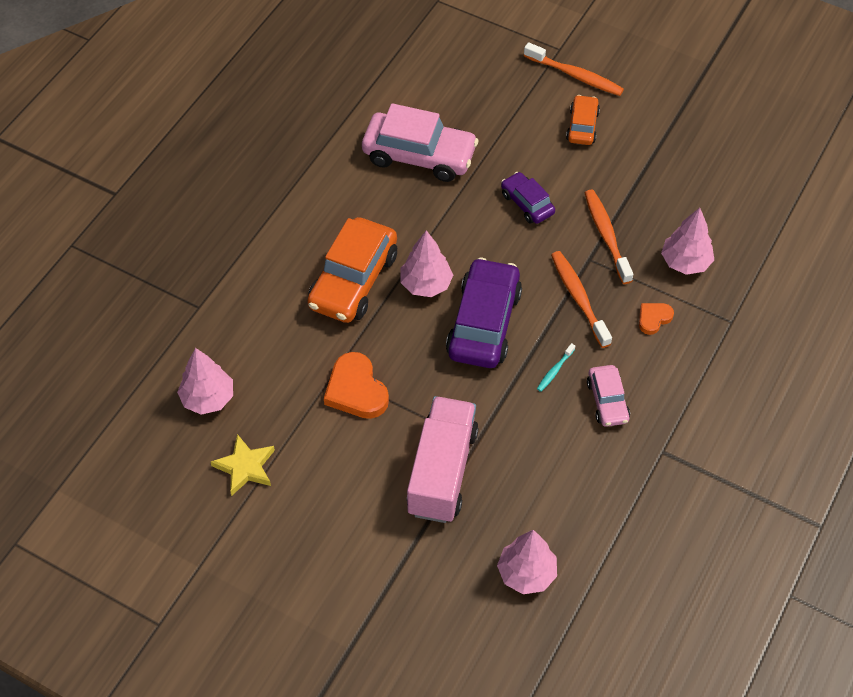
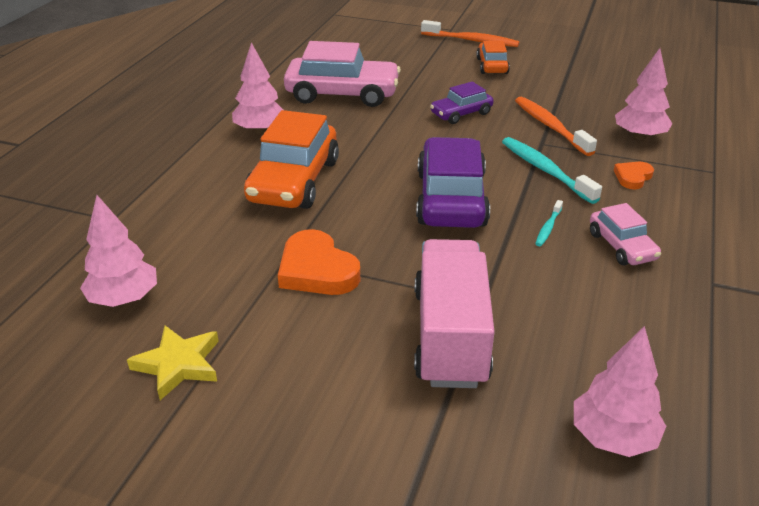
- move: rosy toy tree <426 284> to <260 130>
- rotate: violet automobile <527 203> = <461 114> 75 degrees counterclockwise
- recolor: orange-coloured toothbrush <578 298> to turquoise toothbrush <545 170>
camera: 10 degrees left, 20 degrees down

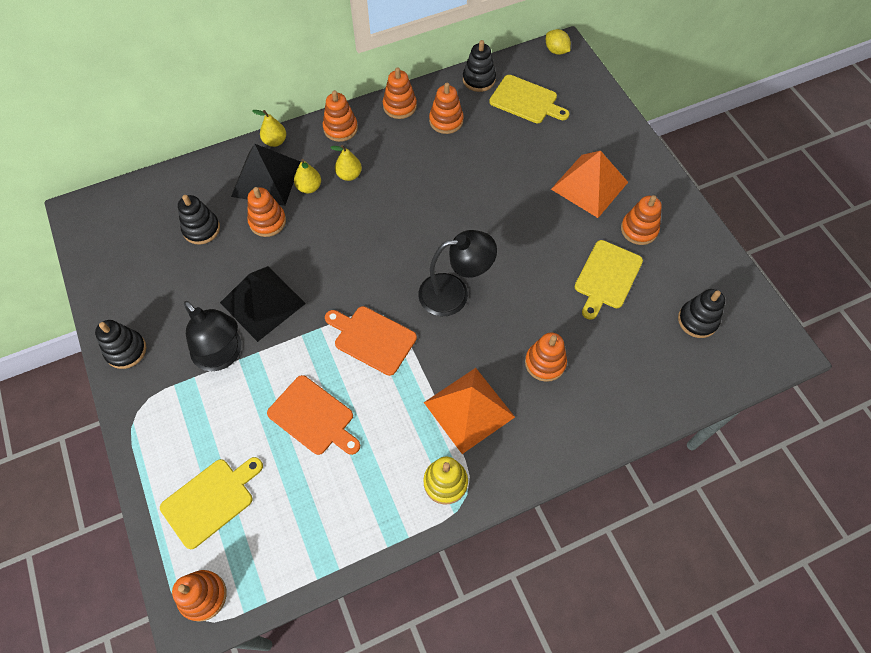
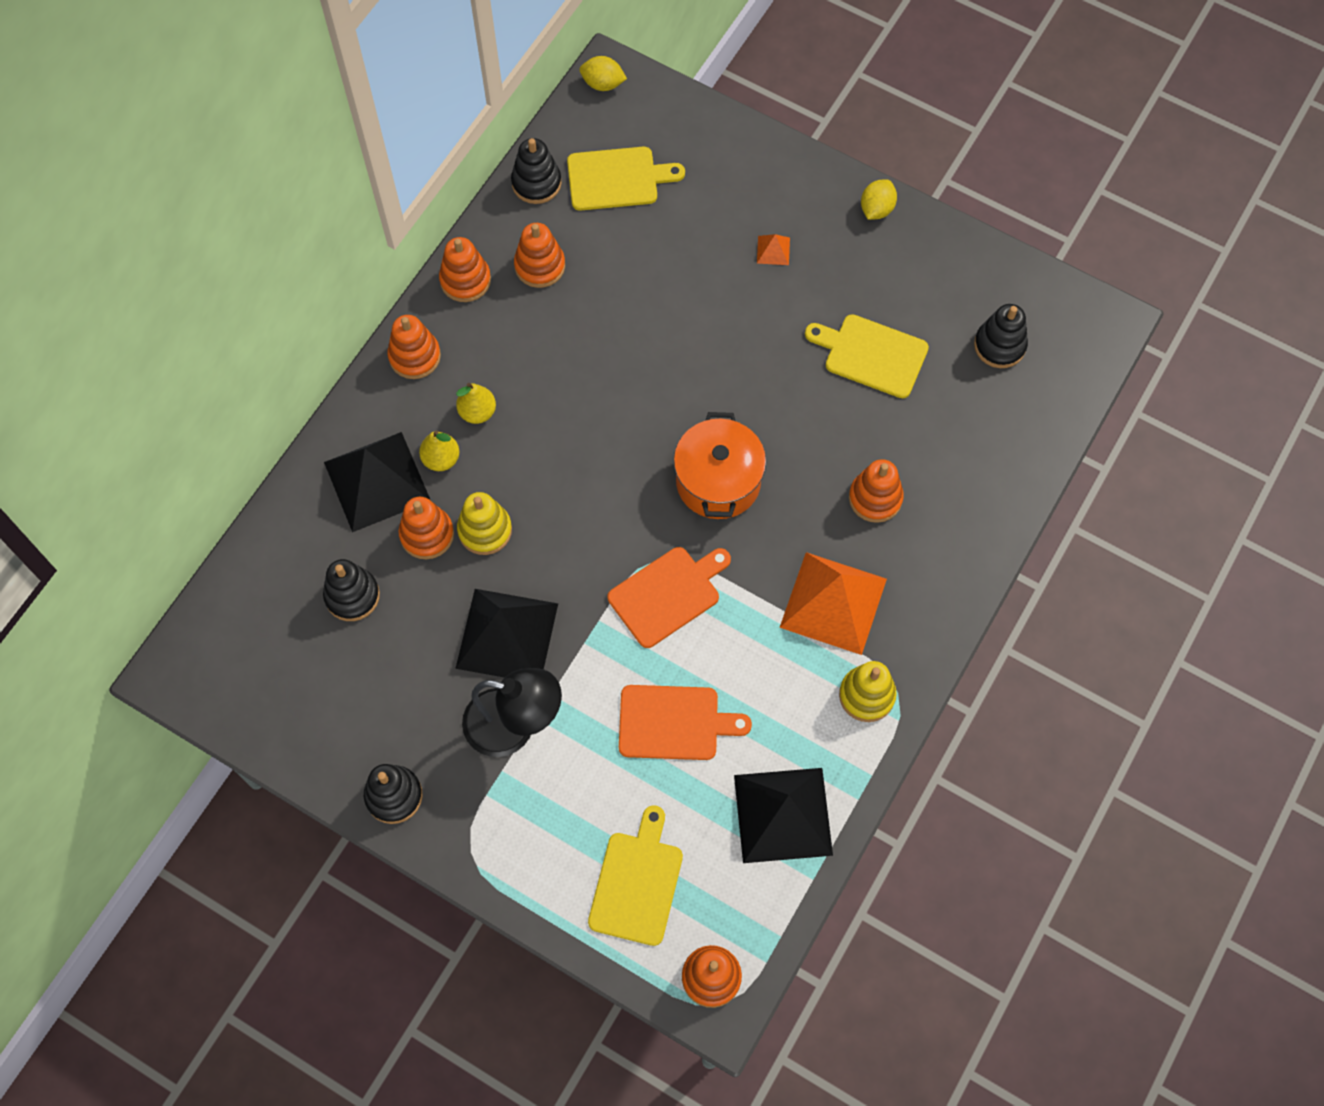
- insert: bright yellow stacking toy <485 530>
- rotate: orange-coloured chopping board <372 339> = <668 594> 150 degrees clockwise
- replace: ebony desk lamp <454 293> to orange-coloured cooking pot <718 481>
- insert: ebony pyramid <783 815>
- resize: orange-coloured pyramid <589 185> = <773 250> x0.41
- rotate: bright yellow chopping board <607 277> = <871 355> 120 degrees clockwise
- insert: bright yellow citrus fruit <876 209>
- delete: bright yellow toy pear <275 141>
- delete: orange-coloured stacking toy <639 229>
camera: 35 degrees left, 5 degrees up

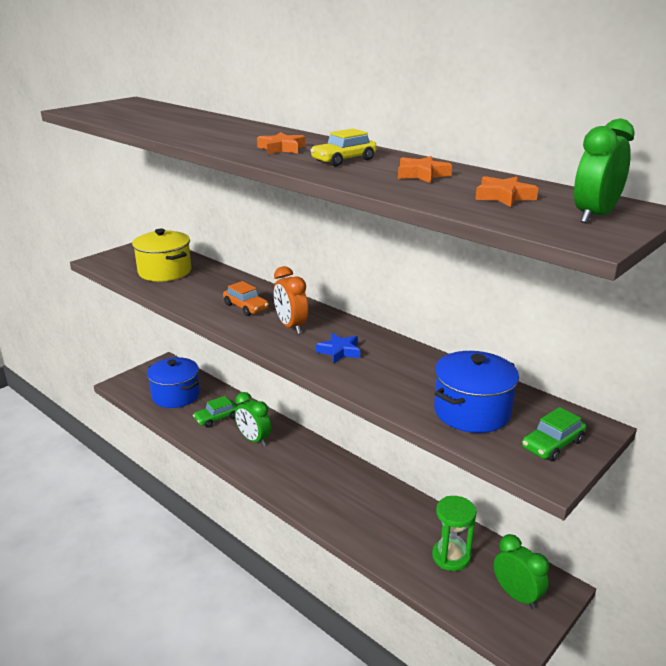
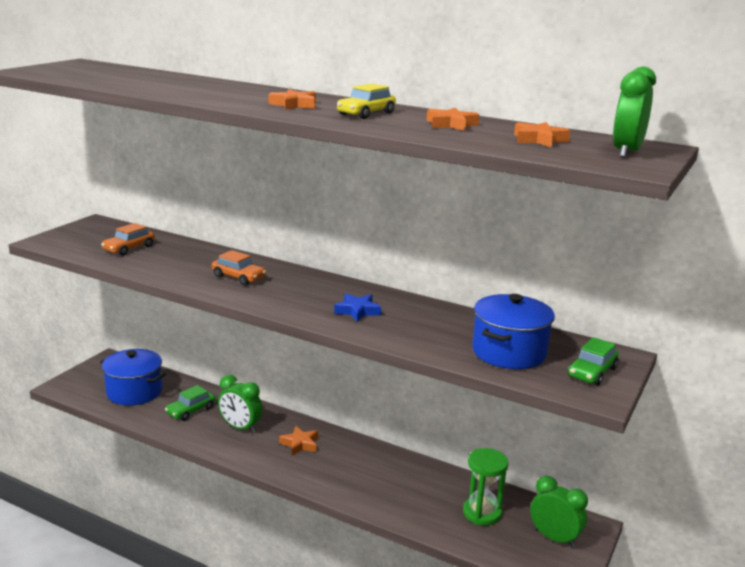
- replace: bright yellow cooking pot <165 271> to orange-coloured automobile <129 248>
- insert: orange-coloured five-pointed star <300 444>
- delete: orange-coloured clock <291 326>
camera: 15 degrees left, 5 degrees down

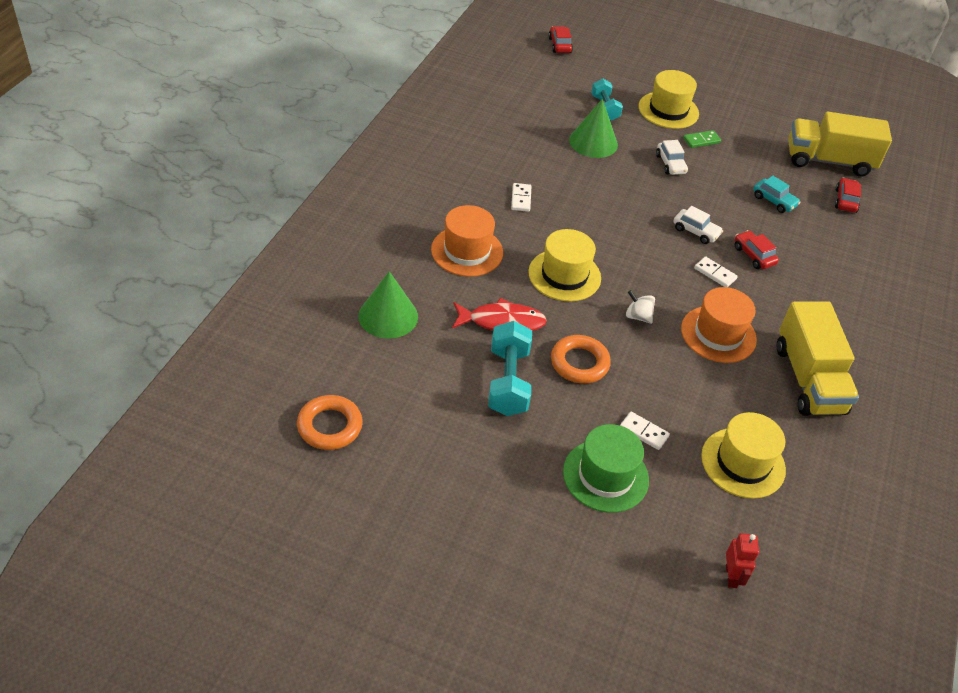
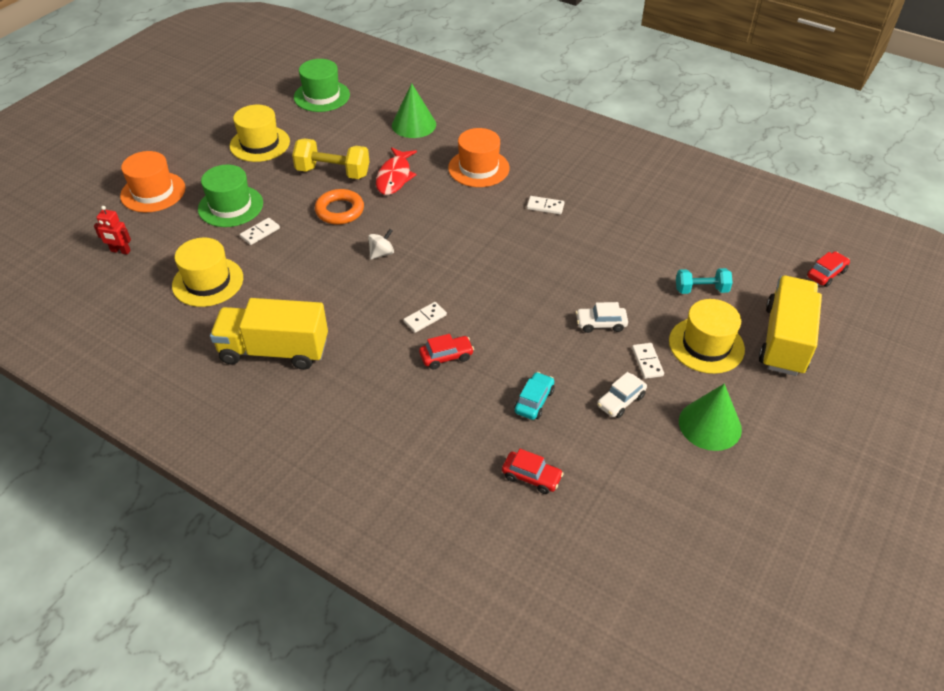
- move: orange-coloured top hat <718 334> to <153 192>
- move: bright yellow top hat <564 275> to <260 144>
- recolor: turquoise hand weight <508 382> to bright yellow hand weight <333 172>
- replace: orange-coloured hoop <330 426> to green top hat <322 96>
- rotate: turquoise automobile <774 201> = <534 401> 150 degrees clockwise
- move: white automobile <696 231> to <621 401>
- recolor: green domino piece <701 140> to white domino piece <647 362>
- move: green cone shape <593 142> to <710 425>
- move: bright yellow lorry <828 161> to <784 340>
- rotate: crimson automobile <559 45> = <826 274> 45 degrees counterclockwise
camera: 105 degrees right, 0 degrees up

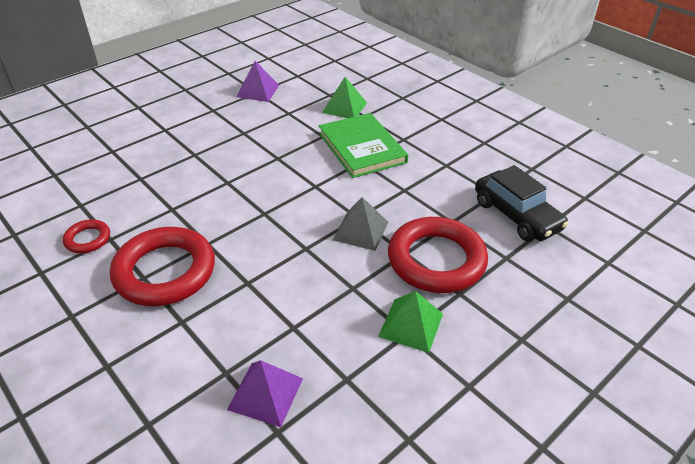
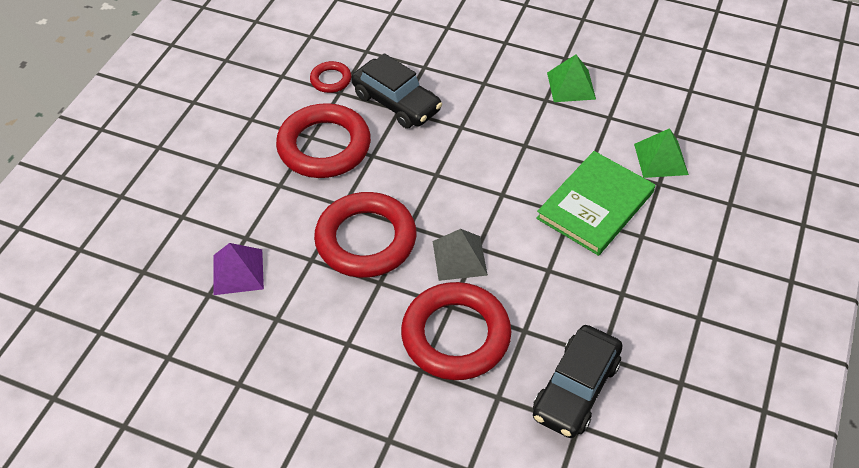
- insert: crimson hoop <366 240>
- insert: ebony automobile <396 102>
- move: green pyramid <411 325> to <571 85>
- delete: violet pyramid <258 91>
camera: 65 degrees right, 10 degrees up

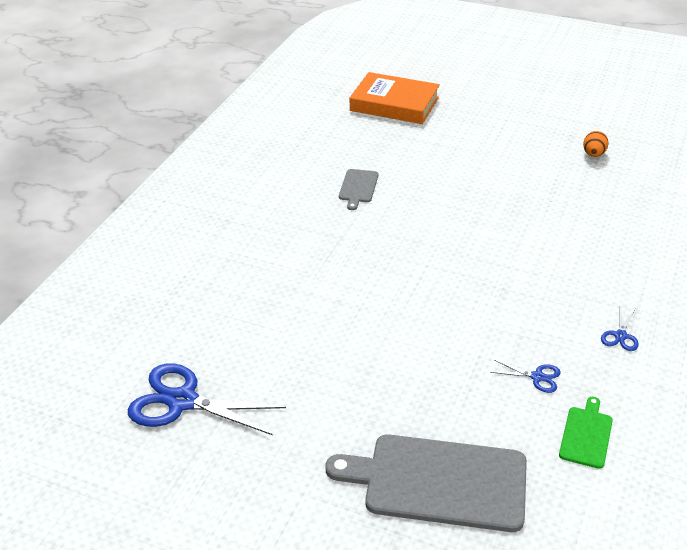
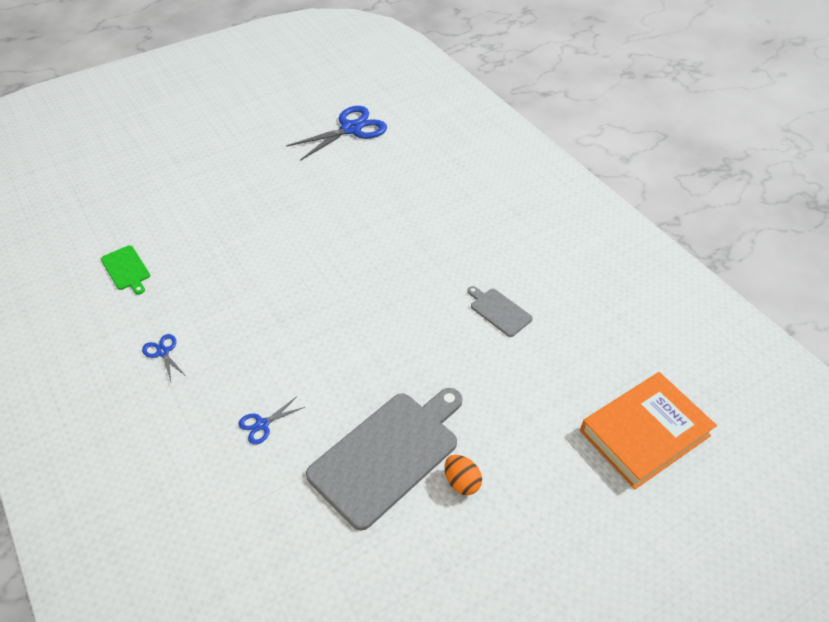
- move: royal blue pair of scissors <537 377> to <262 424>
- move: grey chopping board <438 482> to <388 454>
- move: orange-coloured egg shape <593 154> to <461 482>
camera: 125 degrees right, 10 degrees up

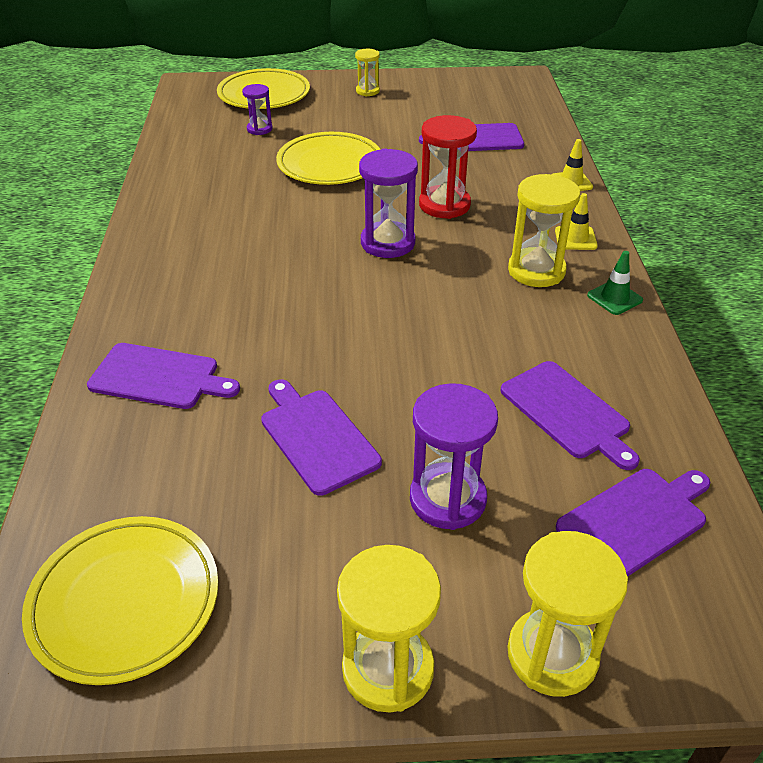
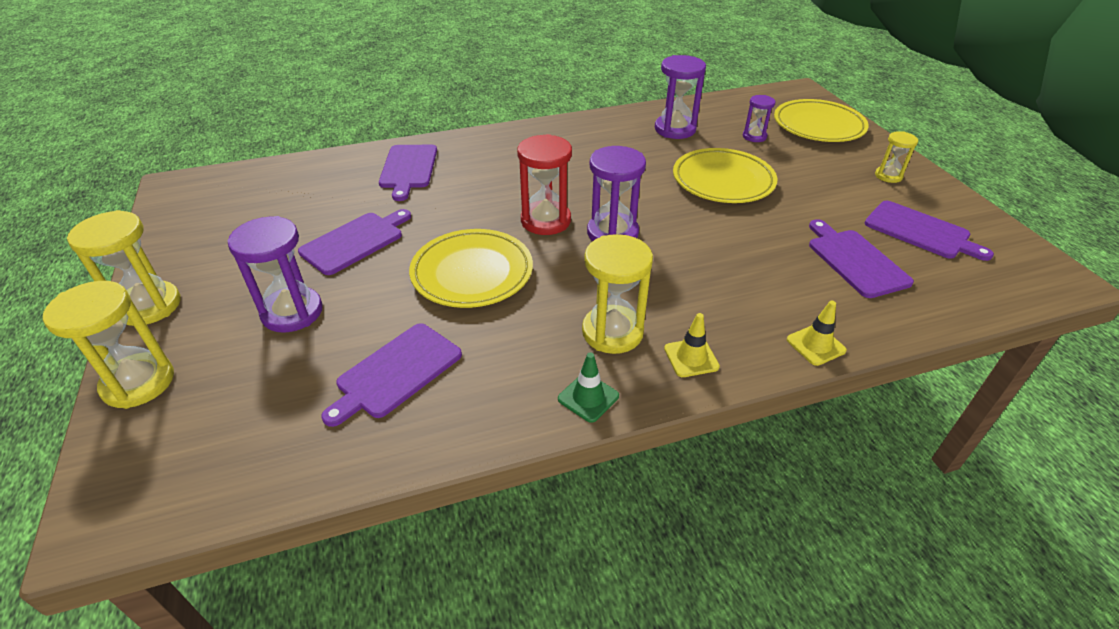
- move: bright yellow dinner plate <125 602> to <472 273>
- move: crimson hourglass <444 205> to <545 221>
- insert: violet hourglass <675 129>
- move: violet chopping board <635 521> to <920 231>
camera: 75 degrees right, 0 degrees up

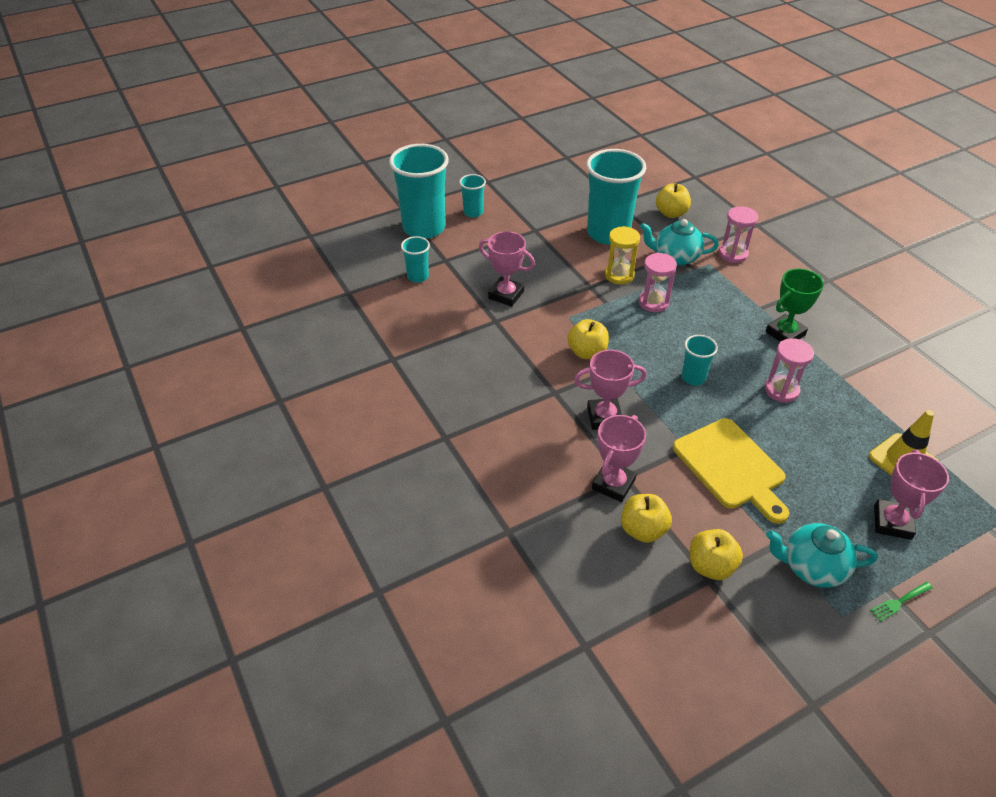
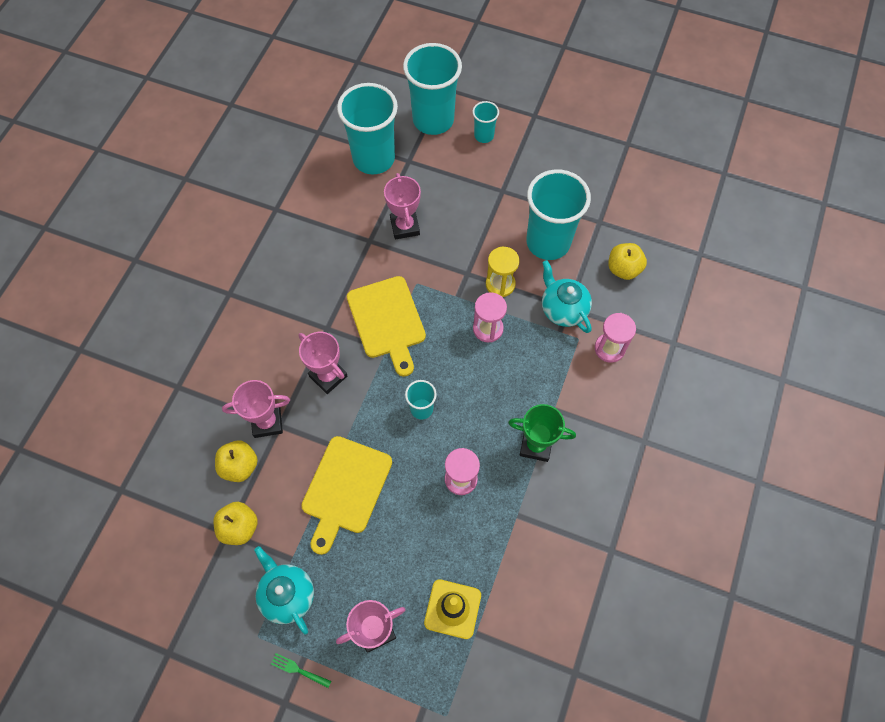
- resize: turquoise tumbler <418 276> = <373 159> x2.11
- replace: bright yellow toy apple <587 352> to bright yellow chopping board <387 321>
camera: 50 degrees right, 20 degrees up

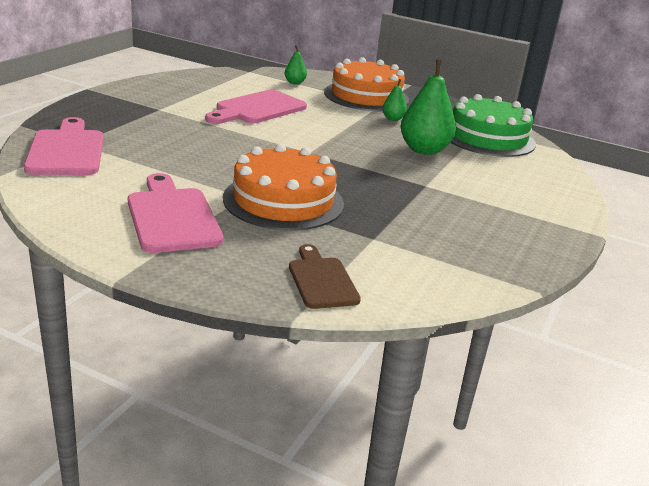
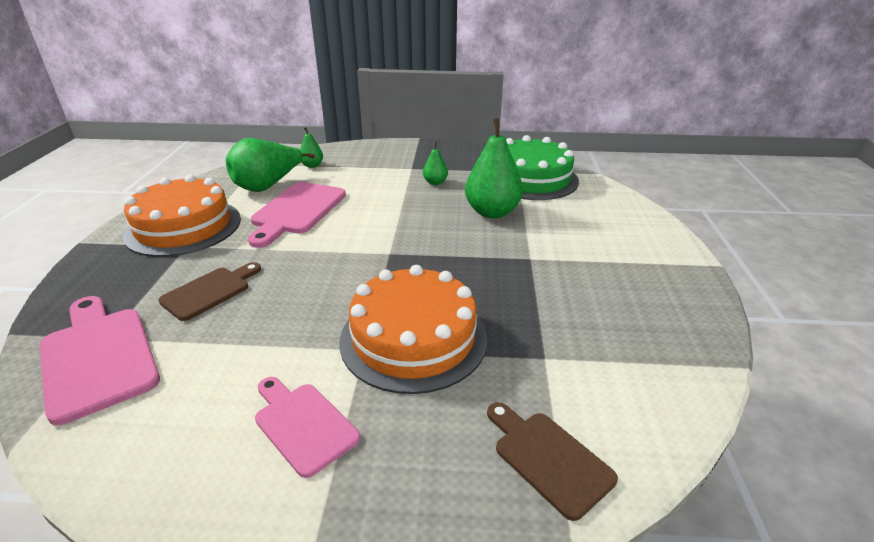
- move: orange-coloured cake <366 96> to <183 227>
- insert: russet chopping board <210 291>
- insert: green toy pear <268 186>
- resize: rosy chopping board <172 217> = <303 424> x0.64
camera: 20 degrees left, 5 degrees up

